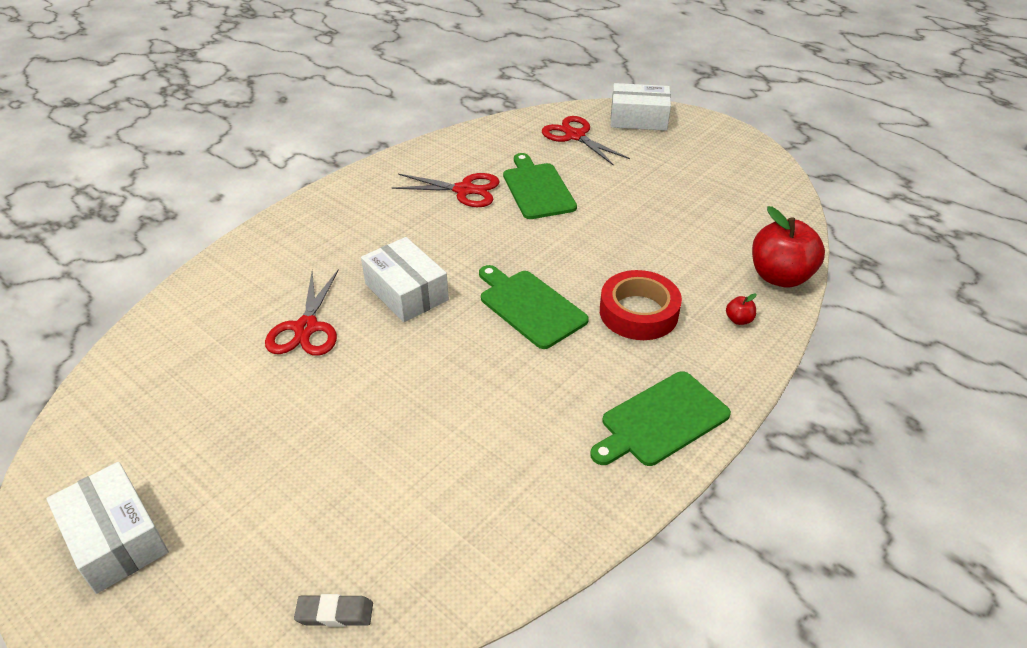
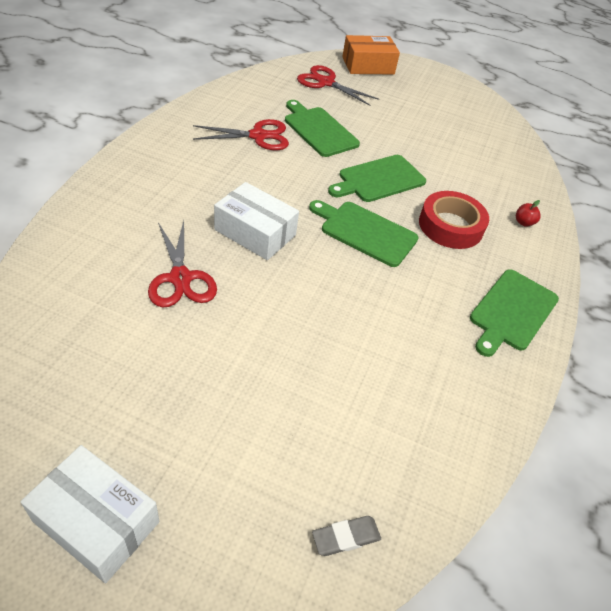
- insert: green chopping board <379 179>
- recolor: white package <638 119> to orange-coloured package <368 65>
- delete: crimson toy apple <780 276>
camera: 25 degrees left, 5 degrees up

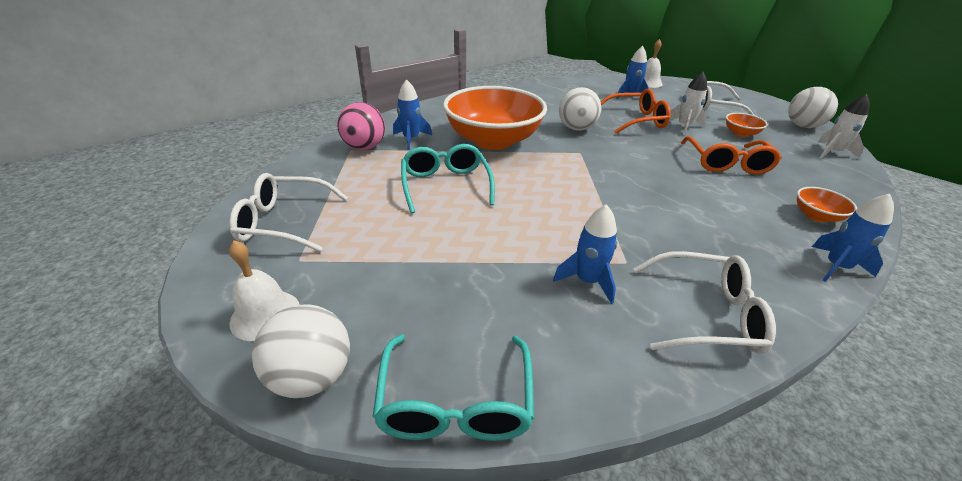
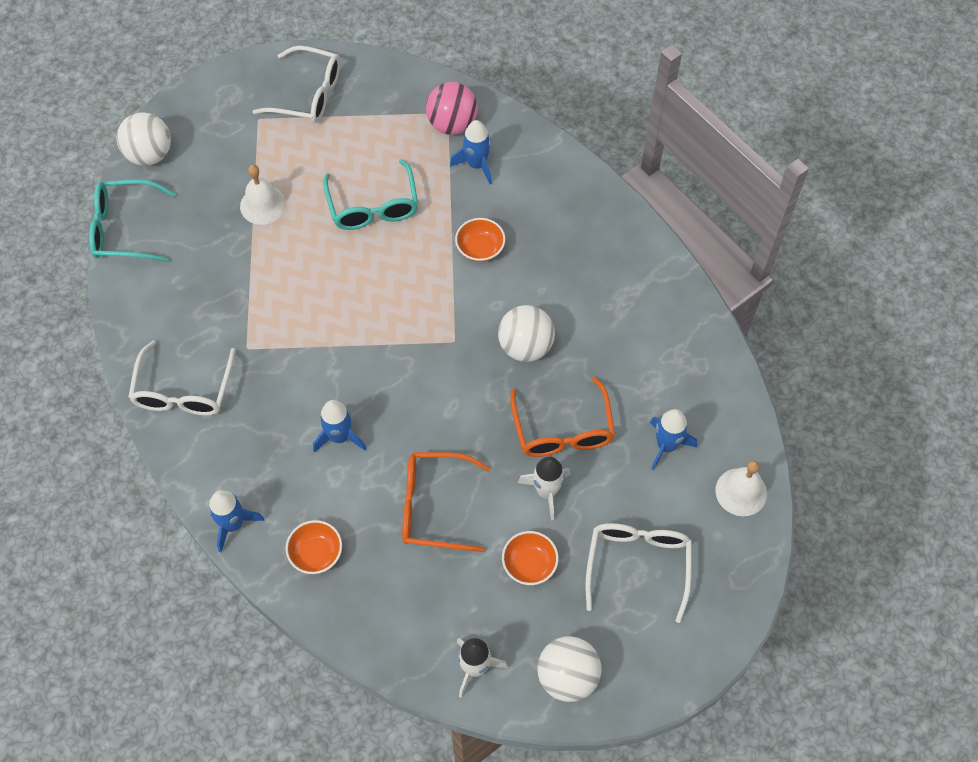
- move: white bell <265 315> to <263 205>
- rotate: white eyeglasses <284 222> = <308 94> 105 degrees clockwise
- move: royal blue spaceship <587 281> to <340 437>
- rotate: turquoise eyeglasses <445 185> = <373 206> 90 degrees clockwise
- resize: orange-coloured bowl <493 140> = <480 249> x0.40
camera: 90 degrees right, 25 degrees up

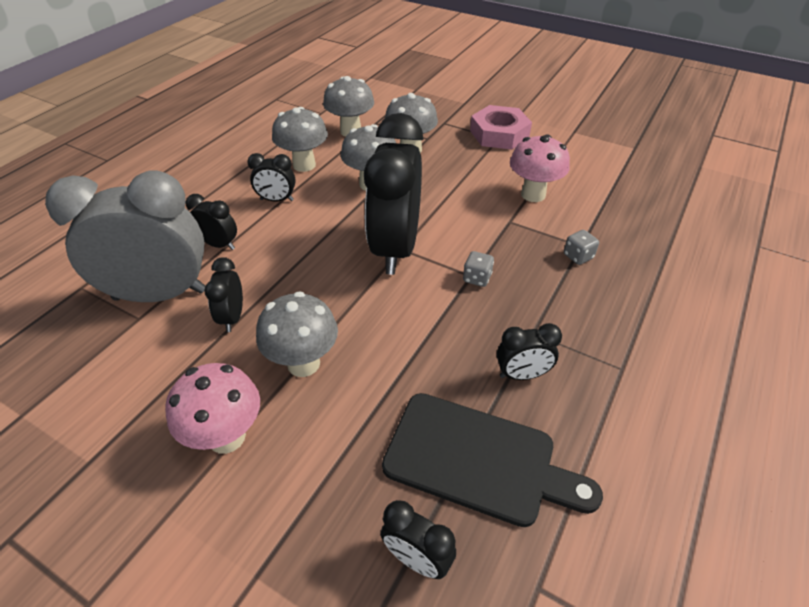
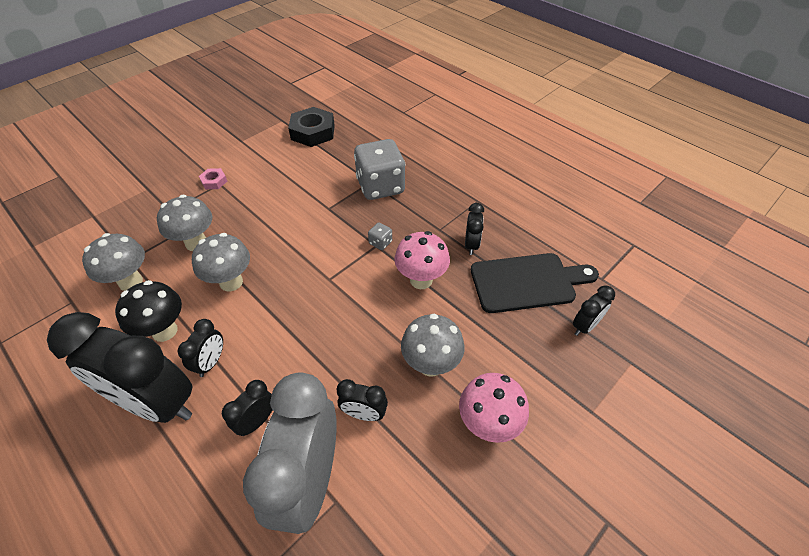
- move: ebony clock <395 248> to <157 403>
- recolor: grey mushroom <304 165> to ebony mushroom <164 331>
- resize: rosy hexagon nut <499 134> = <214 181> x0.49
- insert: ebony hexagon nut <313 132>
- resize: grey dice <578 256> = <380 186> x2.48
- move: rosy mushroom <533 194> to <421 280>
- rotate: ebony chopping board <478 460> = <527 282> 45 degrees clockwise
camera: 75 degrees left, 5 degrees up

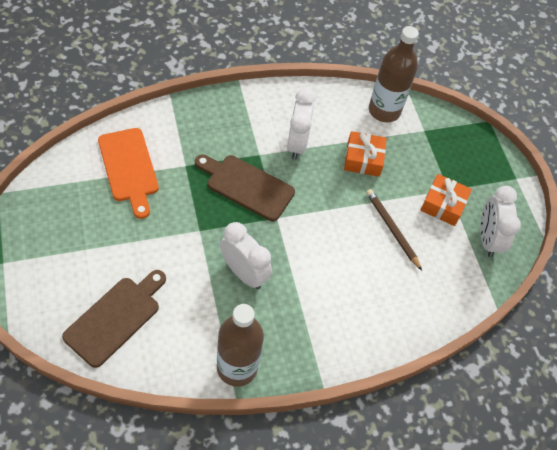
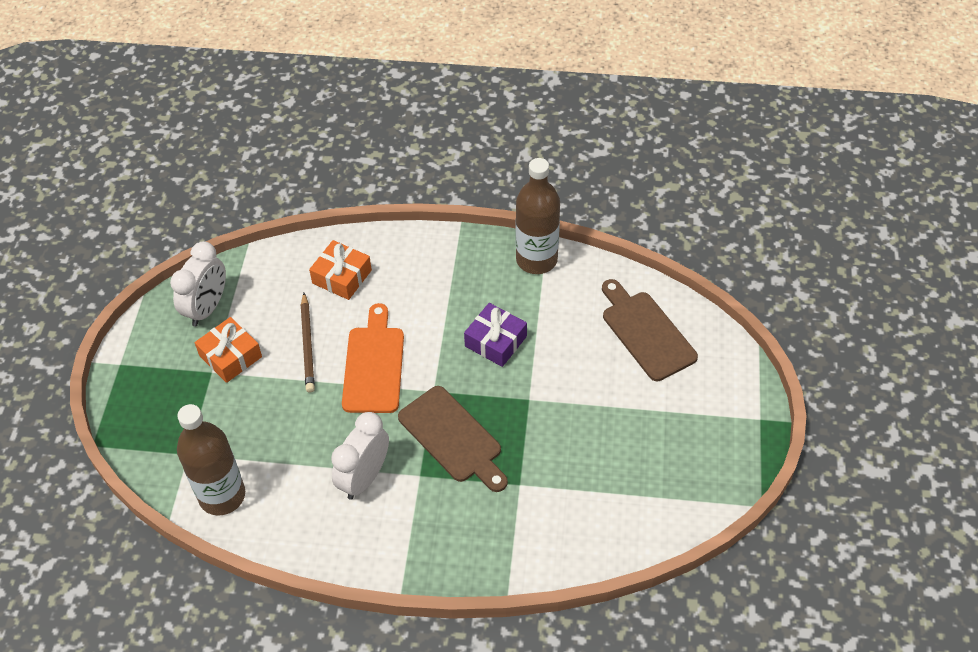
- move: orange-coloured wrapped gift <363 159> to <342 277>
- move: orange-coloured chopping board <129 168> to <374 365>
- replace: white clock <244 273> to violet wrapped gift <495 341>
- rotate: russet chopping board <115 318> = <645 332> 90 degrees clockwise
camera: 150 degrees left, 5 degrees down

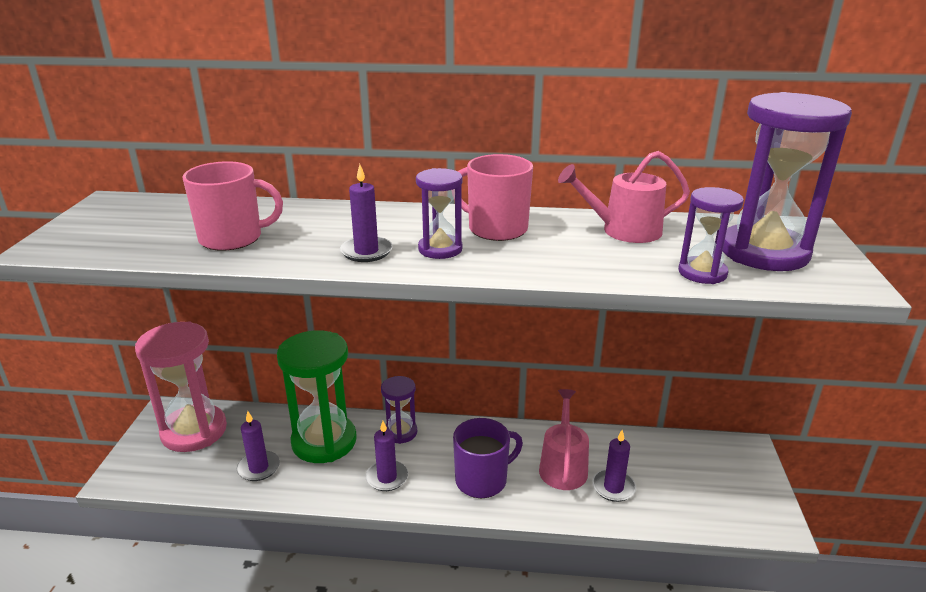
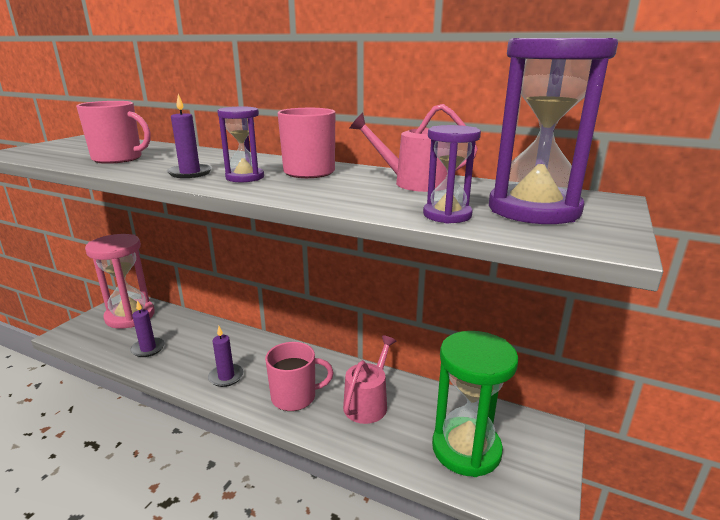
- recolor: violet mug <482 480> to rosy mug <295 397>
- move: green hourglass <324 441> to <466 449>
- delete: violet hourglass <400 432>
- delete: violet wax candle <613 487>
camera: 20 degrees right, 5 degrees down

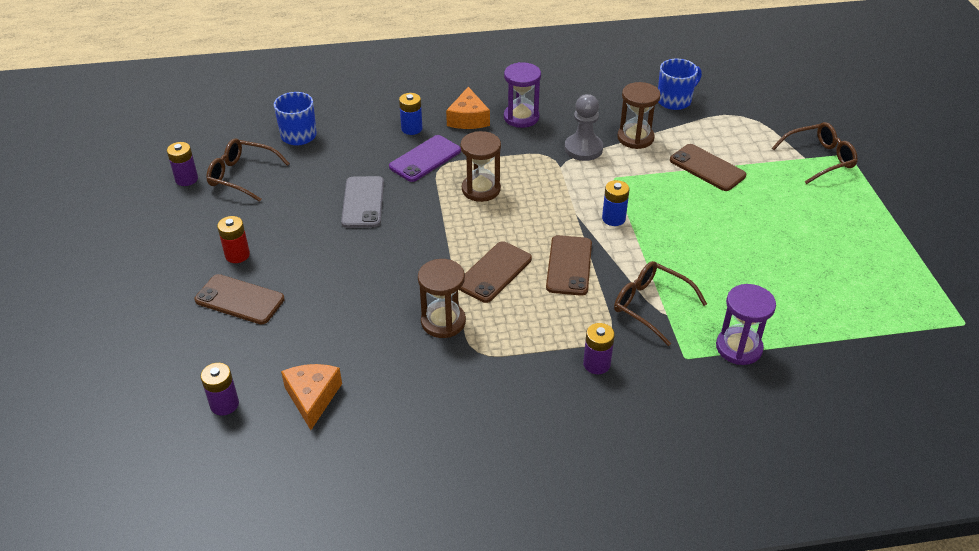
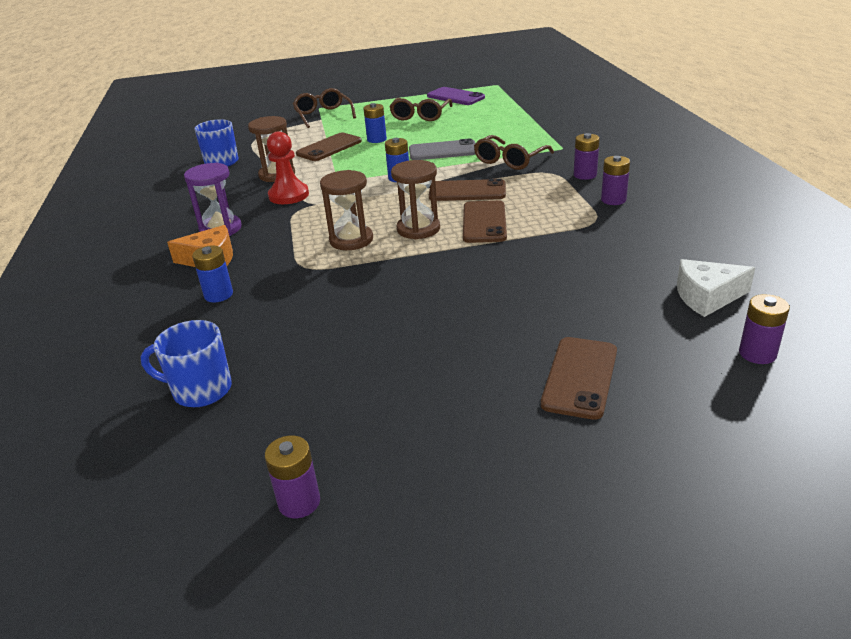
- recolor: grey pawn <583 149> to crimson pawn <289 195>
- insert: royal blue power cell <376 139>
- move: russet eyeglasses <242 176> to <420 116>
- move: russet hourglass <443 322> to <418 229>
- move: grey mobile phone <363 202> to <443 151>
- move: violet mobile phone <425 159> to <455 97>
- rotate: russet mobile phone <494 272> = <484 222> 60 degrees clockwise
- insert: violet power cell <613 200>
- recolor: orange-coloured cheese wedge <312 397> to white cheese wedge <707 297>
- delete: crimson power cell <237 255>
- delete: violet hourglass <739 348>
camera: 90 degrees left, 10 degrees down

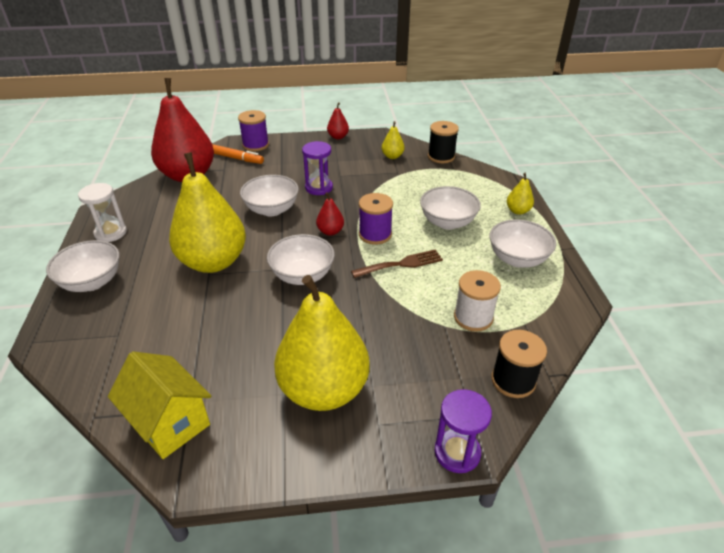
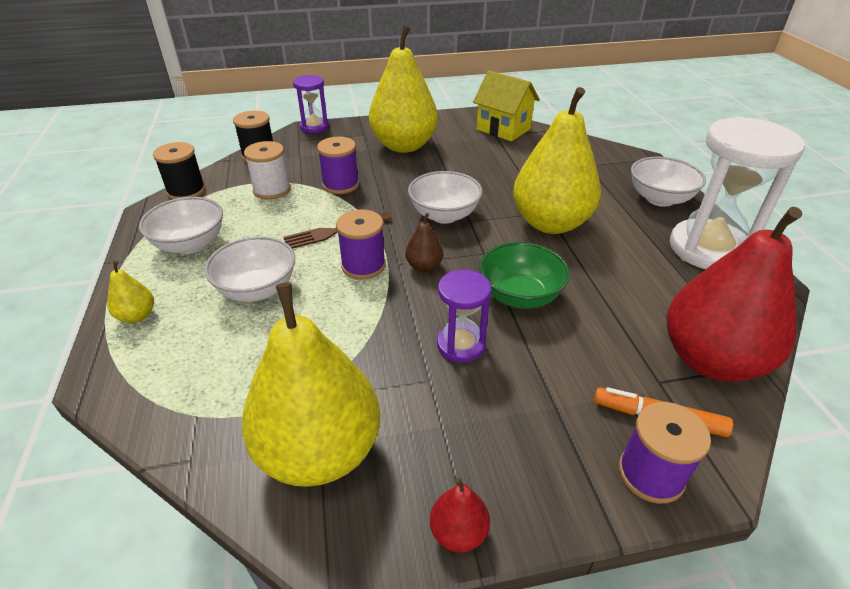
- move: ebony reel of thread <441 156> to <186 191>
- resize: bright yellow toy pear <392 156> = <320 451> x2.43
- insert: violet reel of thread <340 185>
- recolor: crimson toy pear <330 231> to russet toy pear <424 266>
- recolor: white bowl <272 209> to green bowl <520 296>
- resize: white hourglass <110 233> = <708 249> x1.89
camera: 175 degrees right, 0 degrees up

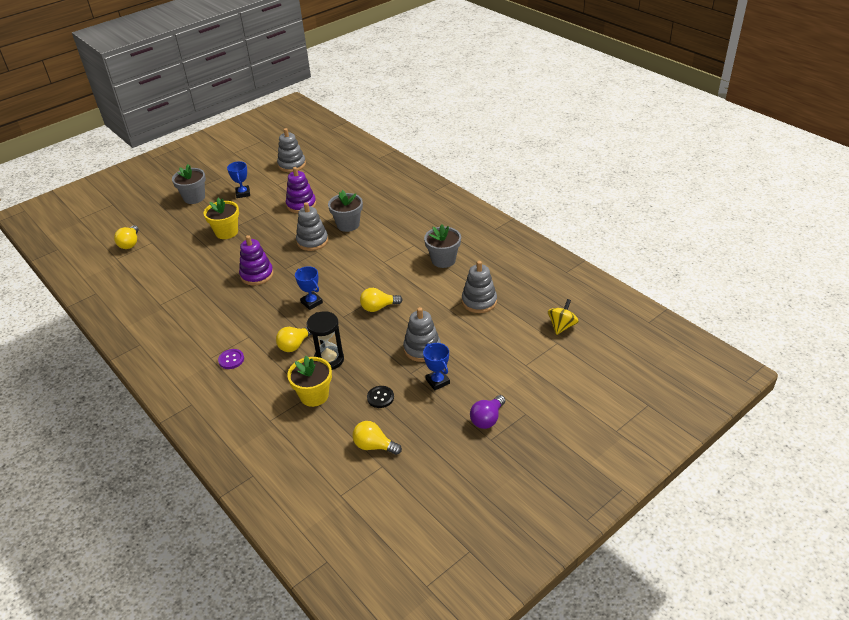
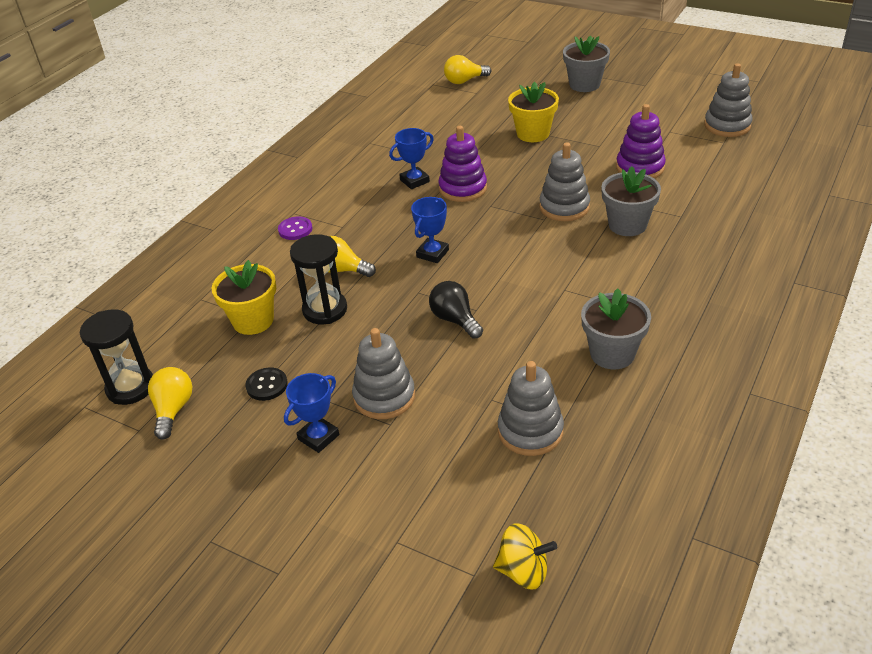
- insert: ebony hourglass <130 387>
- move: royal blue award cup <243 193> to <414 181>
- recolor: bright yellow light bulb <378 307> to ebony light bulb <455 320>
- delete: violet light bulb <487 419>
camera: 70 degrees right, 0 degrees up

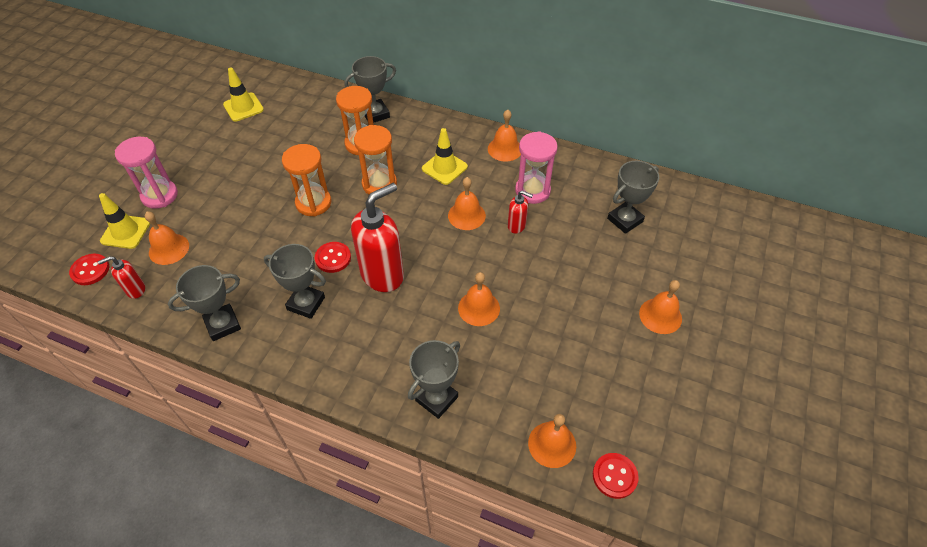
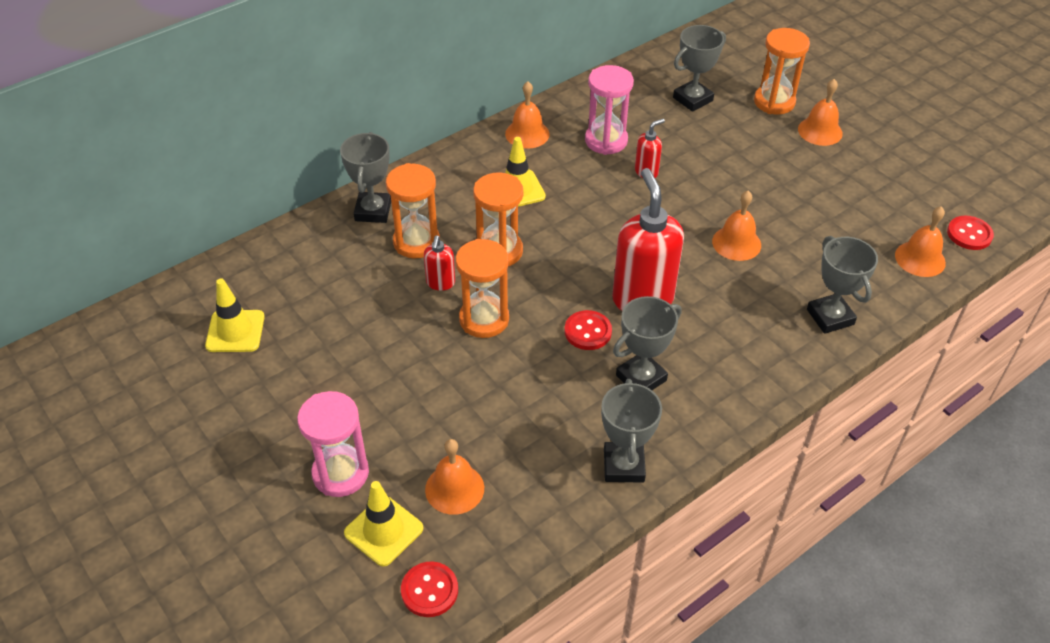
- move: crimson pump bottle <135 290> to <440 283>
- rotate: grey award cup <625 220> = <692 99> 60 degrees clockwise
- insert: orange-coloured hourglass <774 102>
- delete: orange-coloured bell <466 215>
camera: 60 degrees left, 5 degrees down

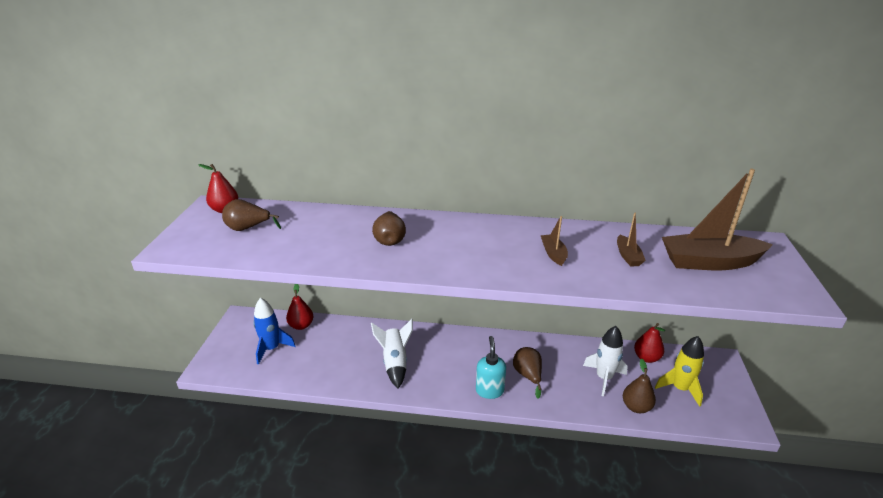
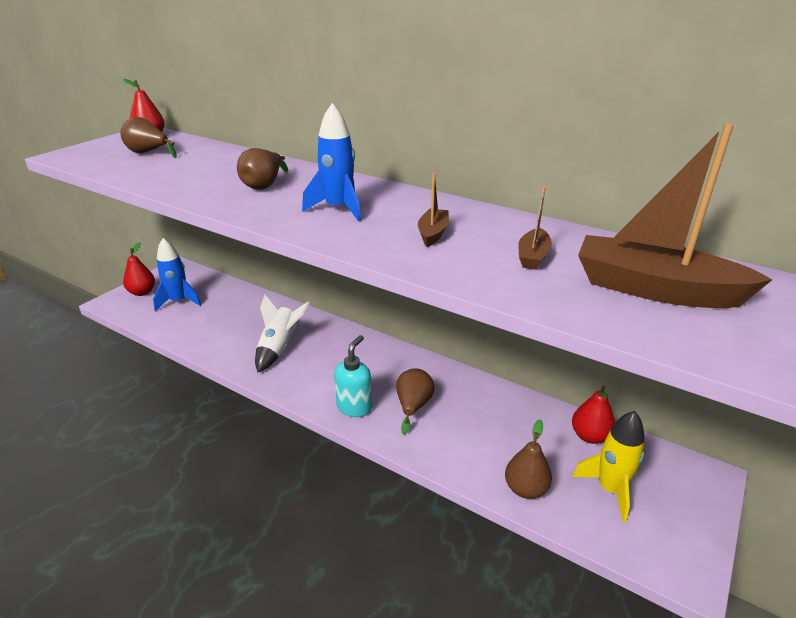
- move: crimson toy pear <301 325> to <142 292>
- insert: royal blue spaceship <338 209>
- delete: white spaceship <604 378>
camera: 25 degrees right, 0 degrees up

